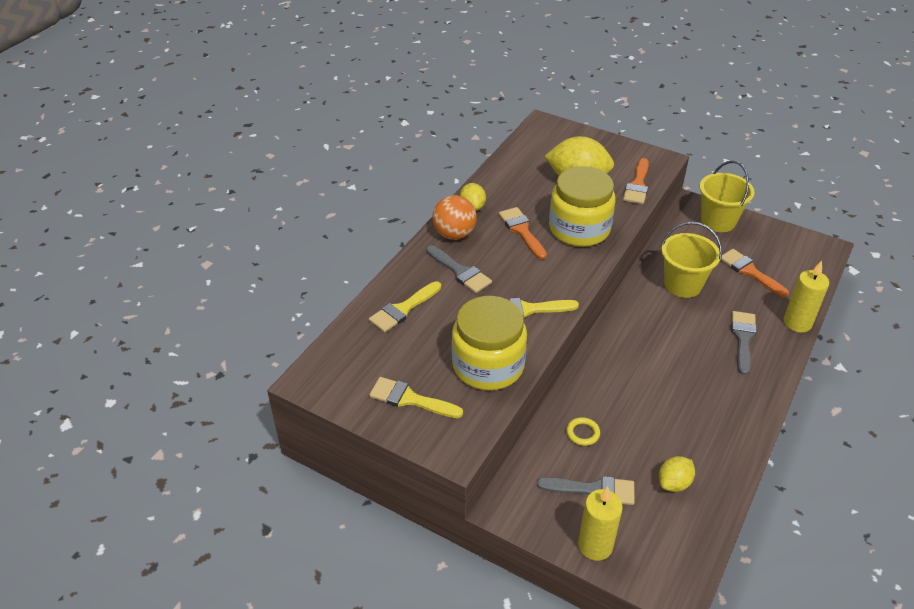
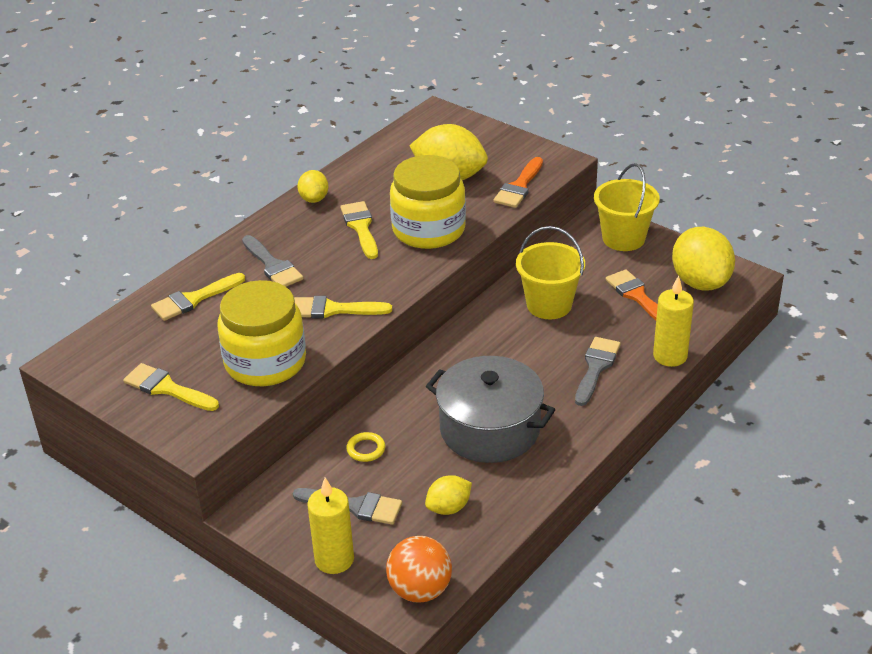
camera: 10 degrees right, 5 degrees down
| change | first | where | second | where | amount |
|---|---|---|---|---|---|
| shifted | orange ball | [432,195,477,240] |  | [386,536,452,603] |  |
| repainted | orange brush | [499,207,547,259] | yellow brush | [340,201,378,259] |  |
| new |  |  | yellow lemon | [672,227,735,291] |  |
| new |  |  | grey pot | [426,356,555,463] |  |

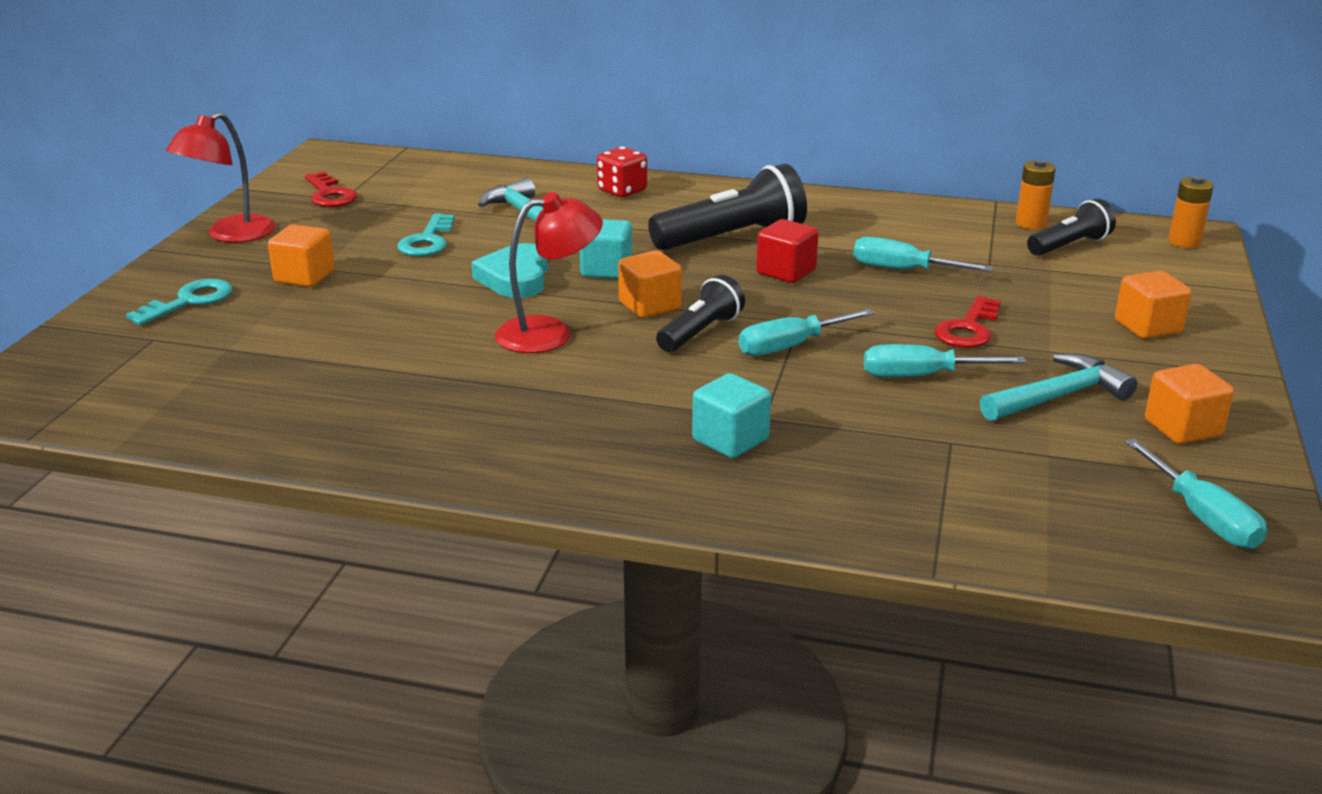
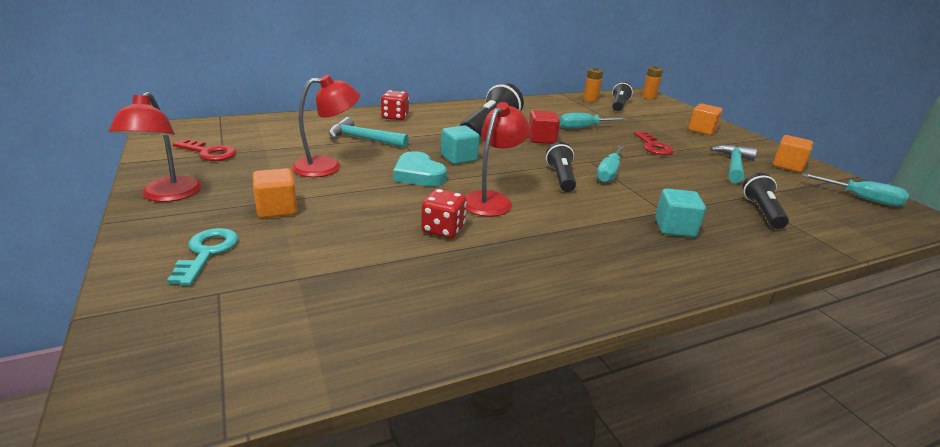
camera: 40 degrees left, 0 degrees up
| change | first | where | second | where | amount |
|---|---|---|---|---|---|
| swapped | turquoise key | [397,213,455,257] | red lamp | [292,75,360,177] |  |
| gone | orange cube | [618,250,682,318] |  |  |  |
| gone | turquoise screwdriver | [864,344,1026,377] |  |  |  |
| new |  |  | black flashlight | [742,173,789,229] |  |
| new |  |  | red dice | [421,189,467,238] |  |

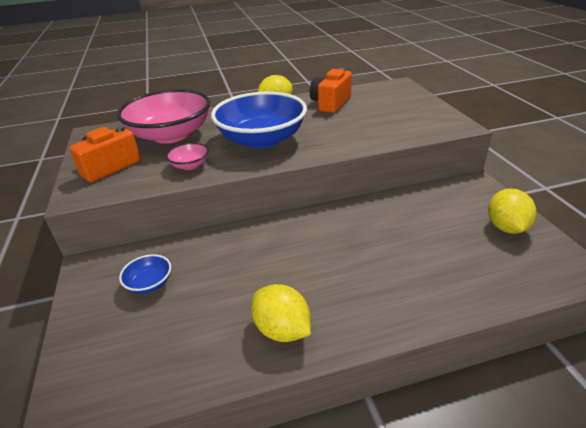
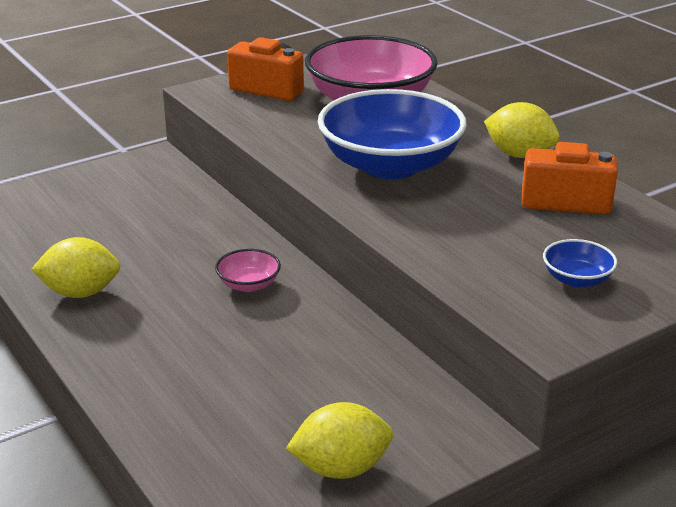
camera: 70 degrees right, 5 degrees down
| change | first | where | second | where | amount |
|---|---|---|---|---|---|
| shifted | pink bowl | [166,143,209,170] |  | [215,249,281,292] |  |
| shifted | blue bowl | [119,254,171,294] |  | [543,239,617,287] |  |
| rotated | yellow lemon | [251,284,311,342] |  | [31,237,121,298] | 60 degrees clockwise |

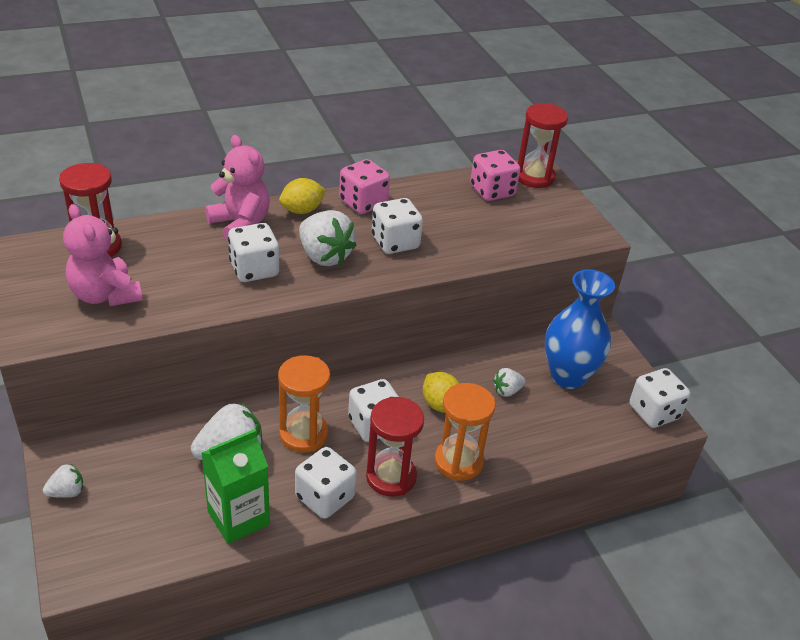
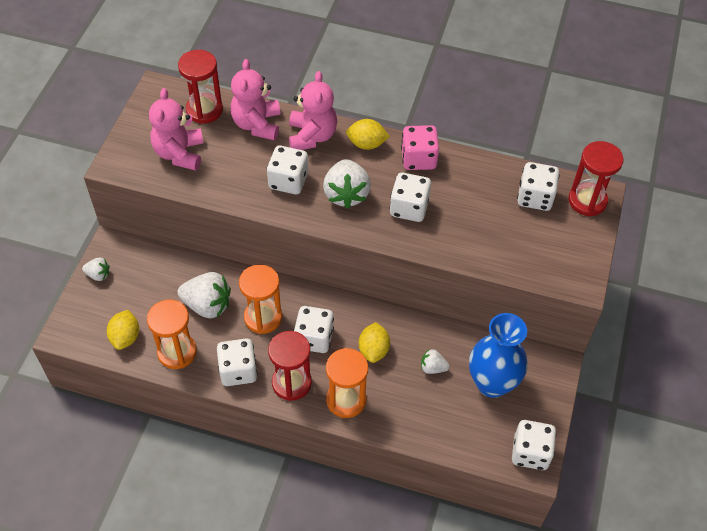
camera: 40 degrees right, 15 degrees up
| change | first | where | second | where | amount |
|---|---|---|---|---|---|
| repainted | pink dice | [470,150,520,201] | white dice | [517,162,560,211] |  |
| swapped | green carton | [201,429,270,544] | orange hourglass | [147,300,197,369] |  |
| new |  |  | pink teddy bear | [231,59,280,141] |  |
| new |  |  | yellow lemon | [107,310,139,350] |  |

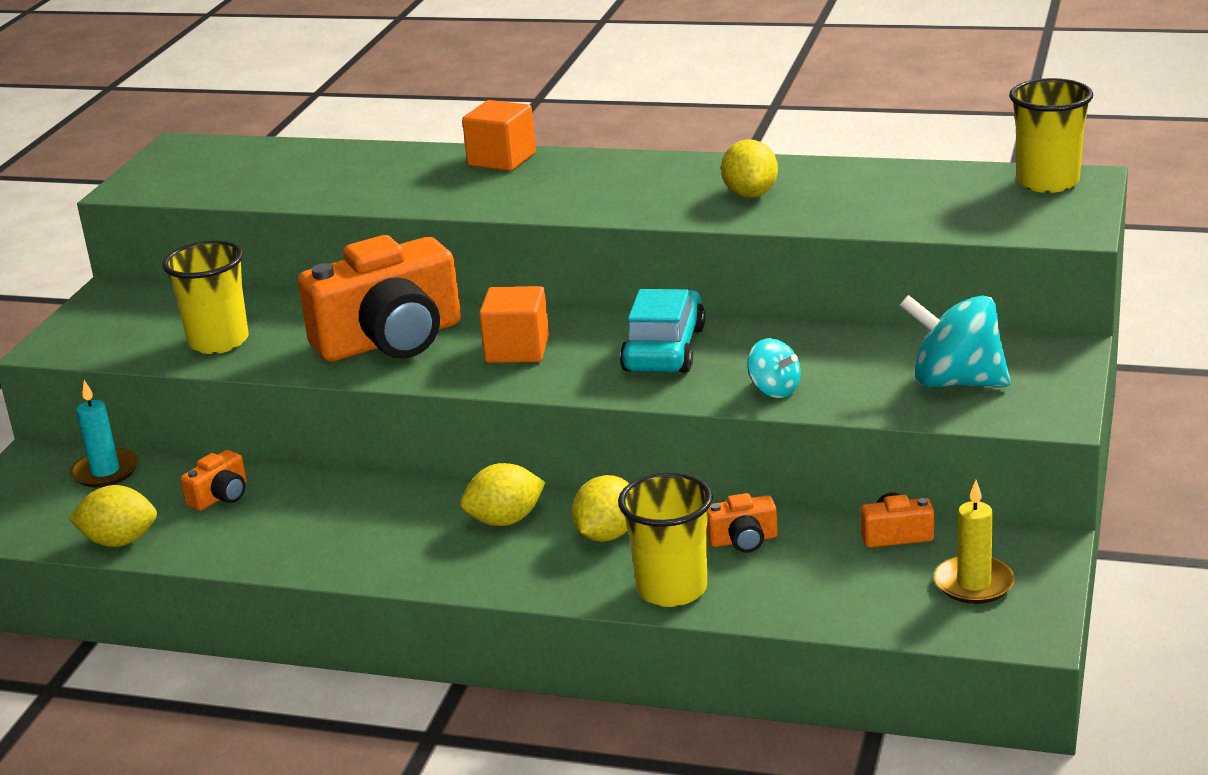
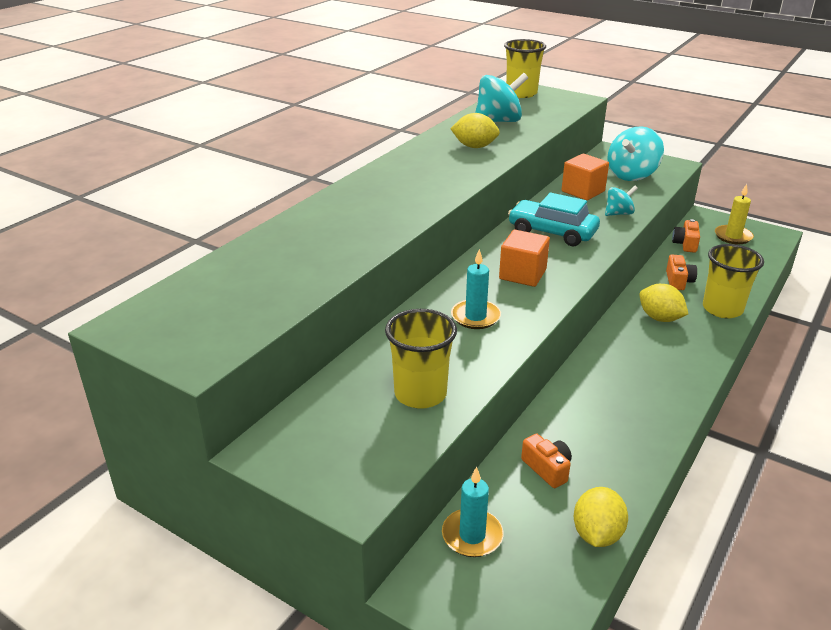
camera: 75 degrees left, 5 degrees up
| change | first | where | second | where | amount |
|---|---|---|---|---|---|
| shifted | orange cube | [462,100,536,171] |  | [561,154,609,200] |  |
| swapped | orange camera | [298,235,461,362] | turquoise candle | [451,249,501,329] |  |
| gone | yellow lemon | [460,463,546,526] |  |  |  |
| new |  |  | turquoise spinning top | [475,73,528,122] |  |

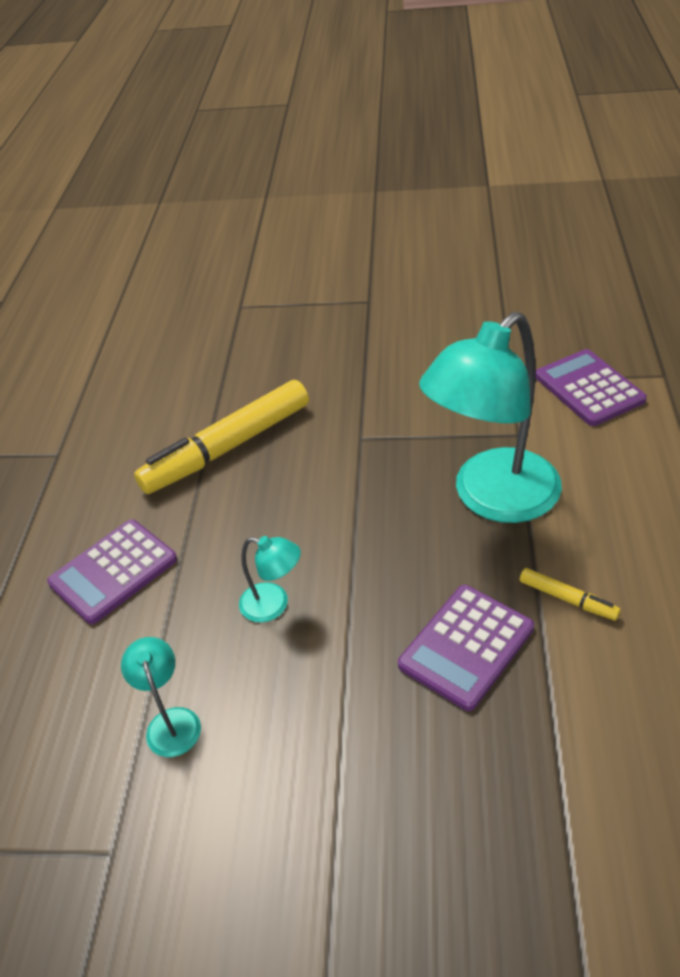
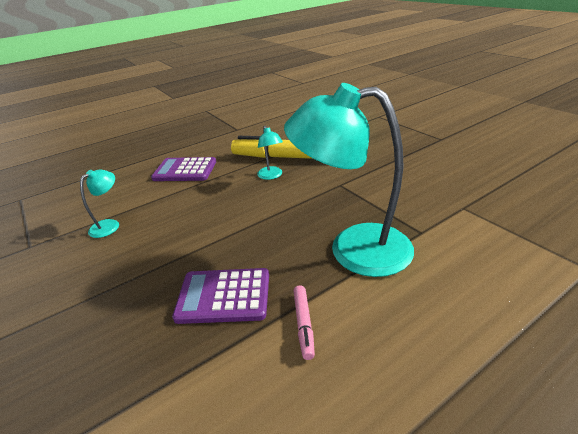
camera: 50 degrees right, 10 degrees down
| change | first | where | second | where | amount |
|---|---|---|---|---|---|
| gone | purple calculator | [535,349,647,426] |  |  |  |
| shifted | turquoise lamp | [239,536,301,622] |  | [257,126,283,180] |  |
| repainted | yellow marker | [520,568,621,621] | pink marker | [294,285,315,360] |  |

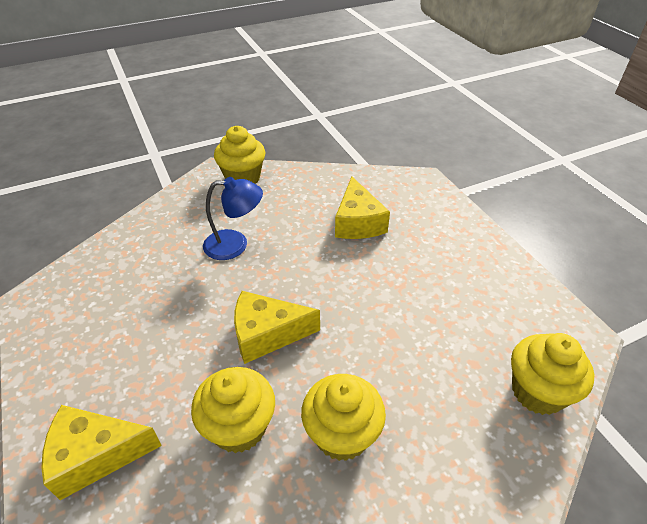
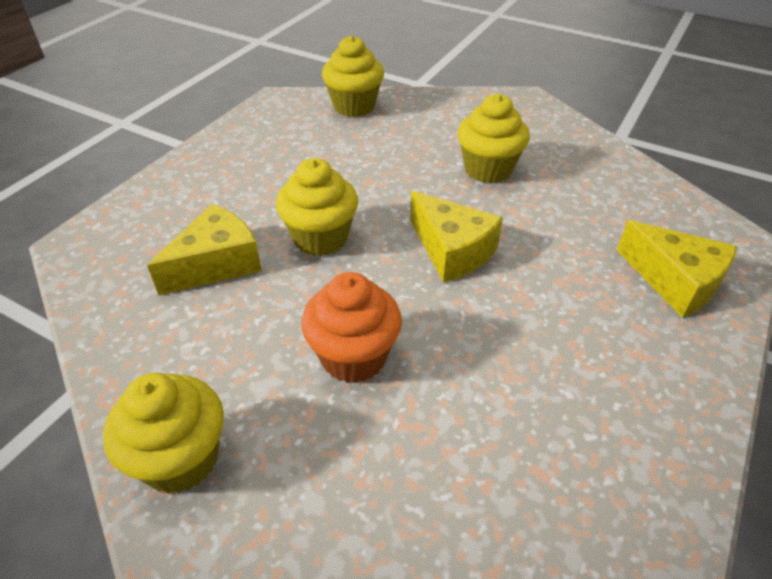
camera: 125 degrees left, 0 degrees up
| change | first | where | second | where | amount |
|---|---|---|---|---|---|
| swapped | blue lamp | [203,177,263,260] | orange cupcake | [301,272,402,383] |  |
| shifted | yellow cupcake | [191,367,275,453] |  | [276,158,358,256] |  |

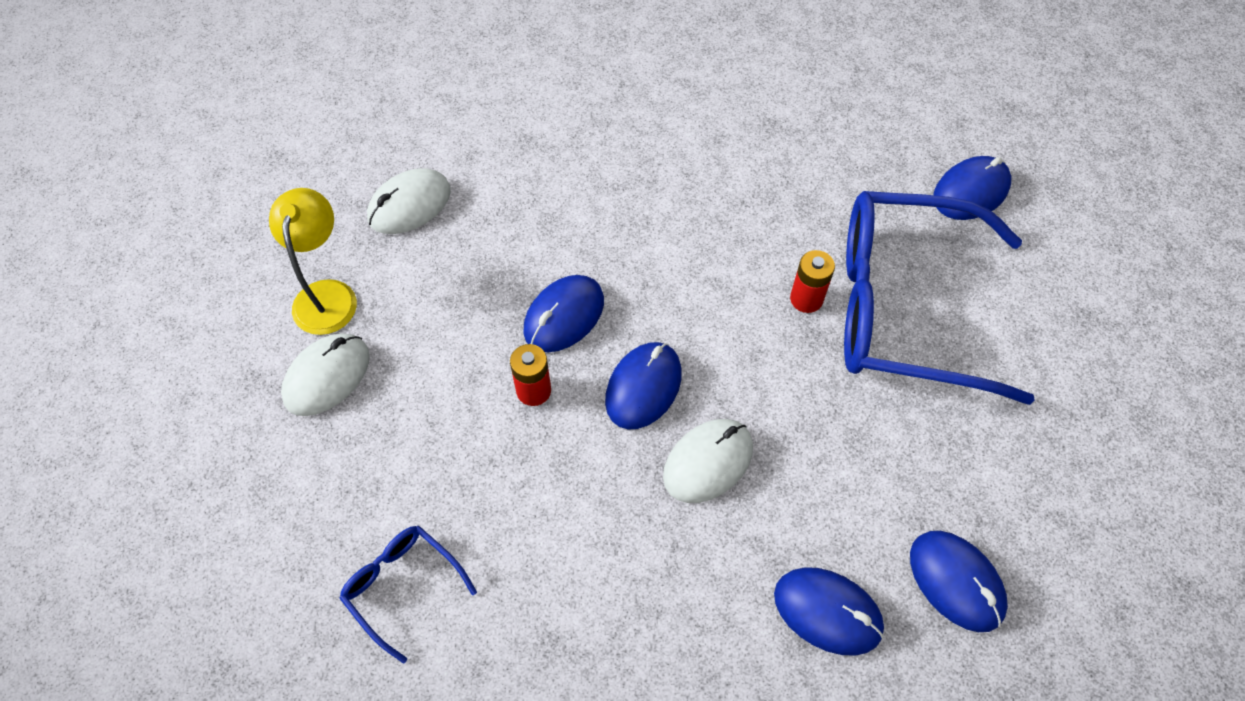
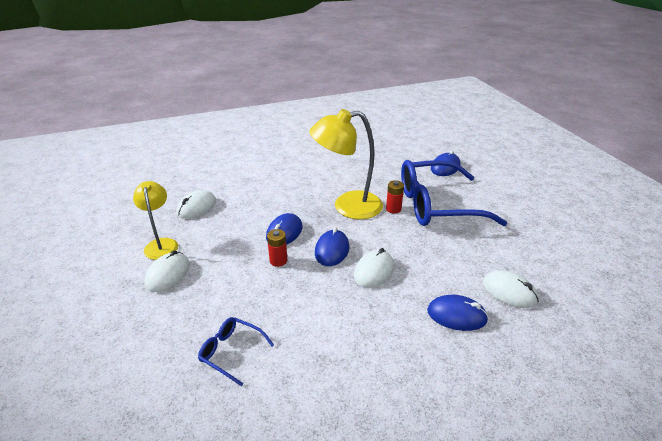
camera: 15 degrees left, 25 degrees down
| change | first | where | second | where | amount |
|---|---|---|---|---|---|
| repainted | blue mouse | [910,531,1008,632] | white mouse | [483,270,539,308] |  |
| new |  |  | yellow lamp | [310,109,383,219] |  |

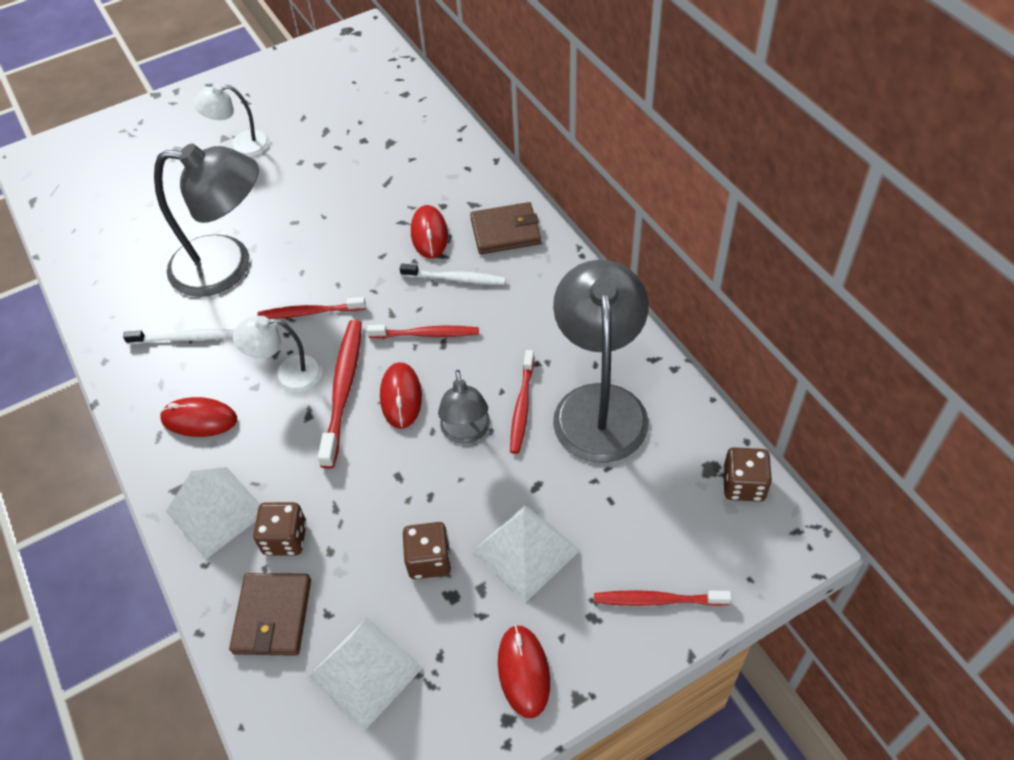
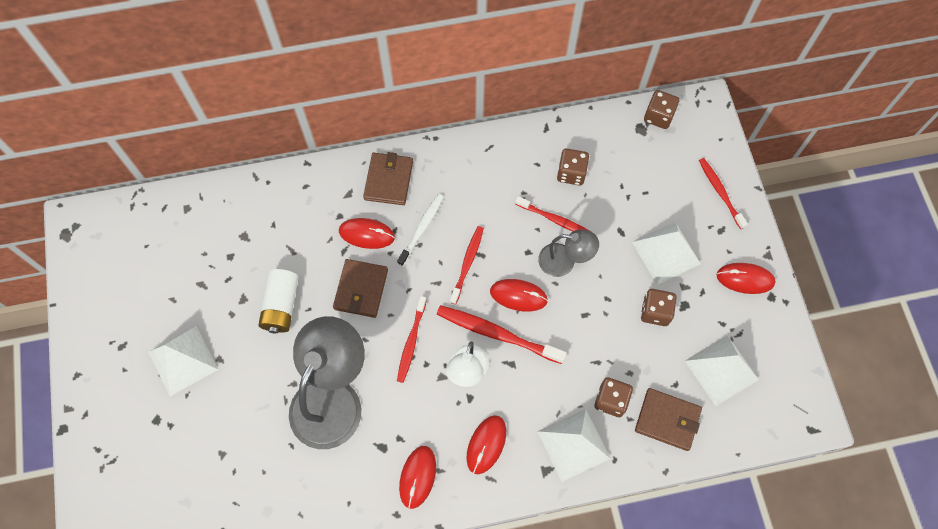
camera: 75 degrees left, 15 degrees up
| change | first | where | second | where | amount |
|---|---|---|---|---|---|
| swapped | white lamp | [194,84,270,157] | white pyramid | [148,326,219,396] |  |
| swapped | grey lamp | [553,260,649,463] | brown dice | [557,148,589,186] |  |
| gone | white toothbrush | [123,329,235,344] |  |  |  |
| rotated | red toothbrush | [594,590,732,606] |  | [699,158,748,229] | 135 degrees clockwise |
| new |  |  | brown wallet | [333,259,388,318] |  |
| new |  |  | white battery | [259,269,299,334] |  |
| new |  |  | red mouse | [399,446,436,509] |  |

